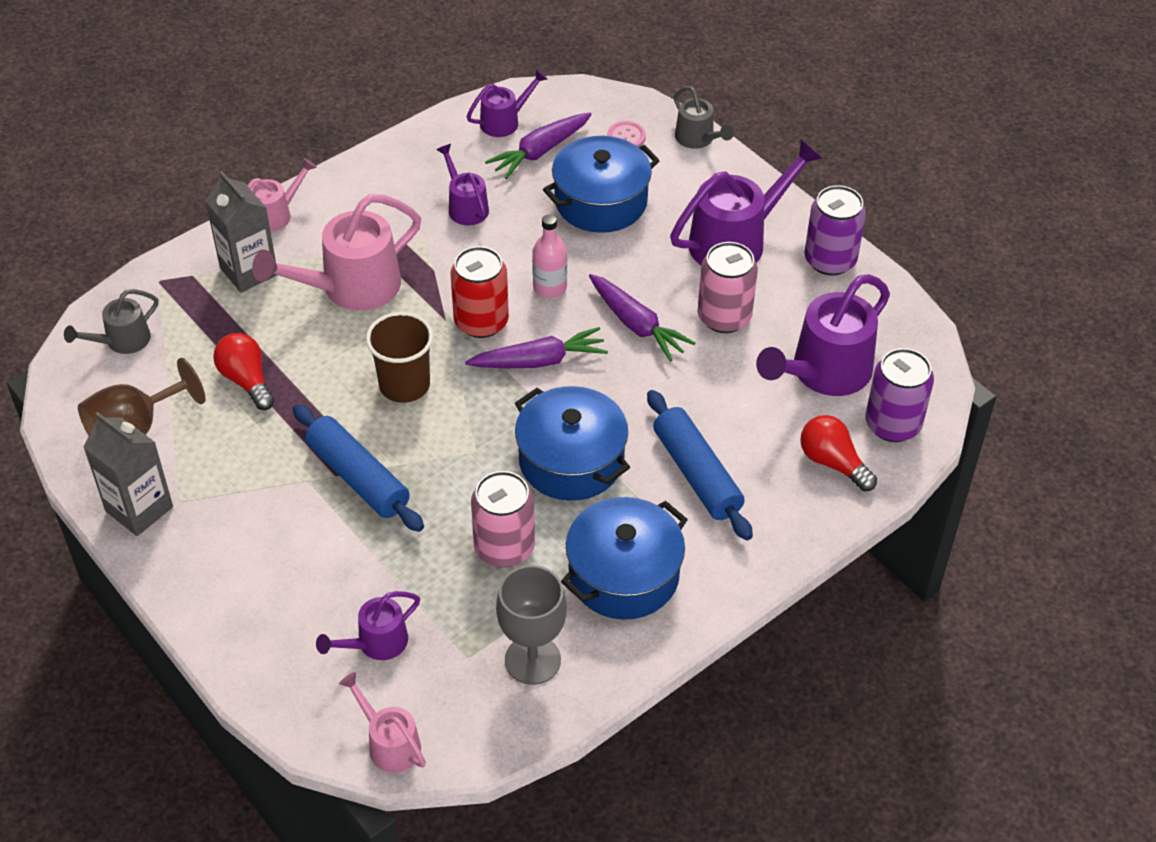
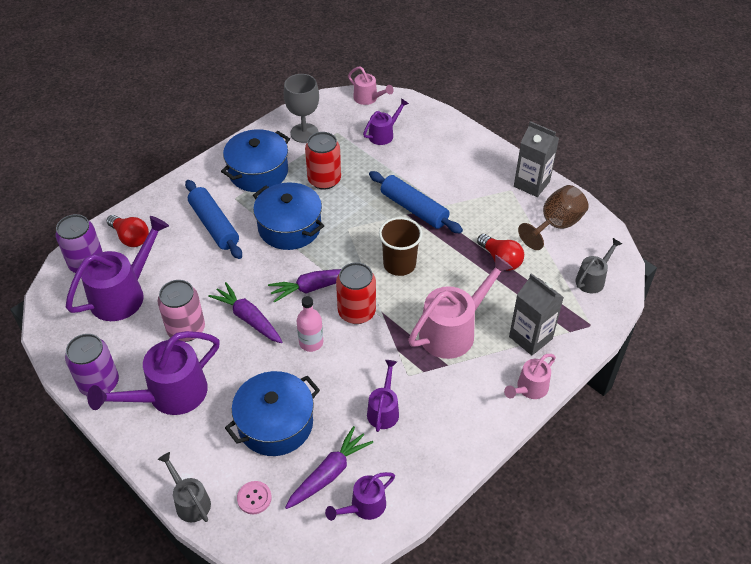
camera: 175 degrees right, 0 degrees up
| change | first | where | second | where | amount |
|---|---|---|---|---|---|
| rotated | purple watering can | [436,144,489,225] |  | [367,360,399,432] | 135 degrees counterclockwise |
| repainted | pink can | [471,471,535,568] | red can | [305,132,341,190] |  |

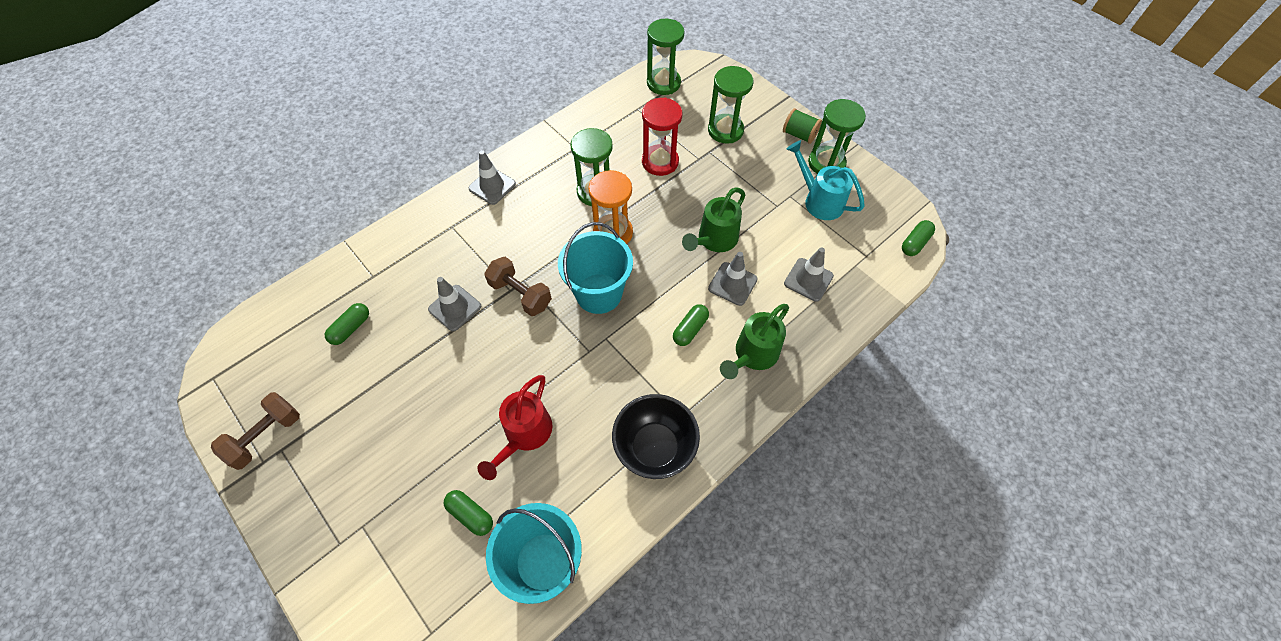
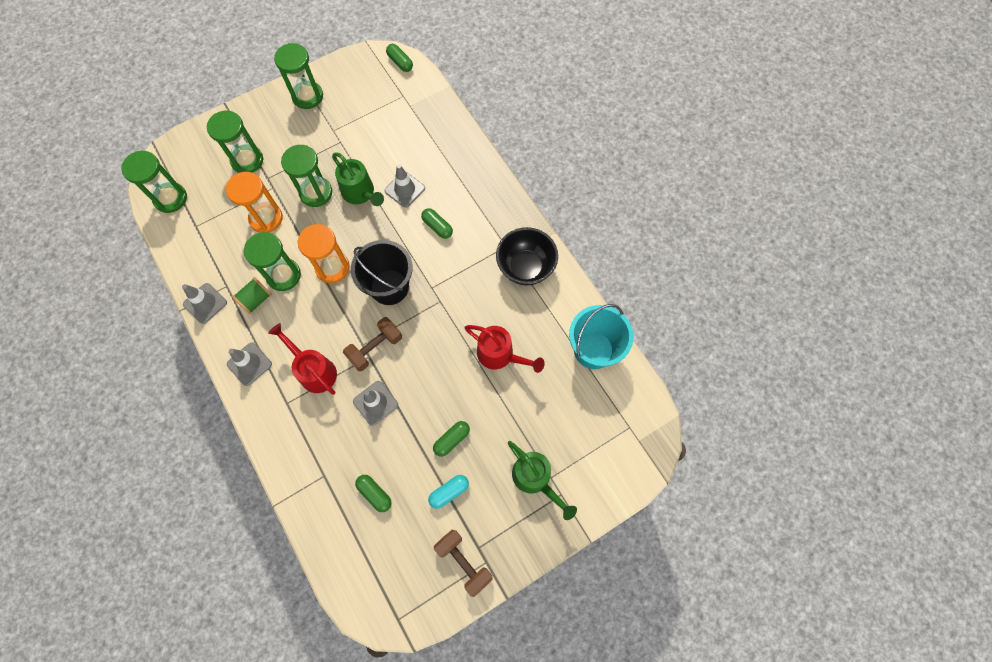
camera: 80 degrees left, 10 degrees up
| change | first | where | second | where | amount |
|---|---|---|---|---|---|
| repainted | red hourglass | [642,98,682,176] | orange hourglass | [226,172,283,233] |  |
| shifted | green spool | [783,108,822,144] |  | [232,277,272,314] |  |
| gone | turquoise watering can | [787,140,865,220] |  |  |  |
| repainted | turquoise bucket | [558,222,633,314] | black bucket | [351,240,413,305] |  |
| shifted | grey traffic cone | [784,247,834,302] |  | [182,283,227,324] |  |
| shifted | green watering can | [720,304,789,379] |  | [508,441,577,520] |  |
| shifted | green capsule | [444,490,493,536] |  | [433,421,470,457] |  |
| new |  |  | green hourglass | [281,145,332,207] |  |
| new |  |  | red watering can | [268,323,337,395] |  |
| new |  |  | turquoise capsule | [428,475,469,509] |  |

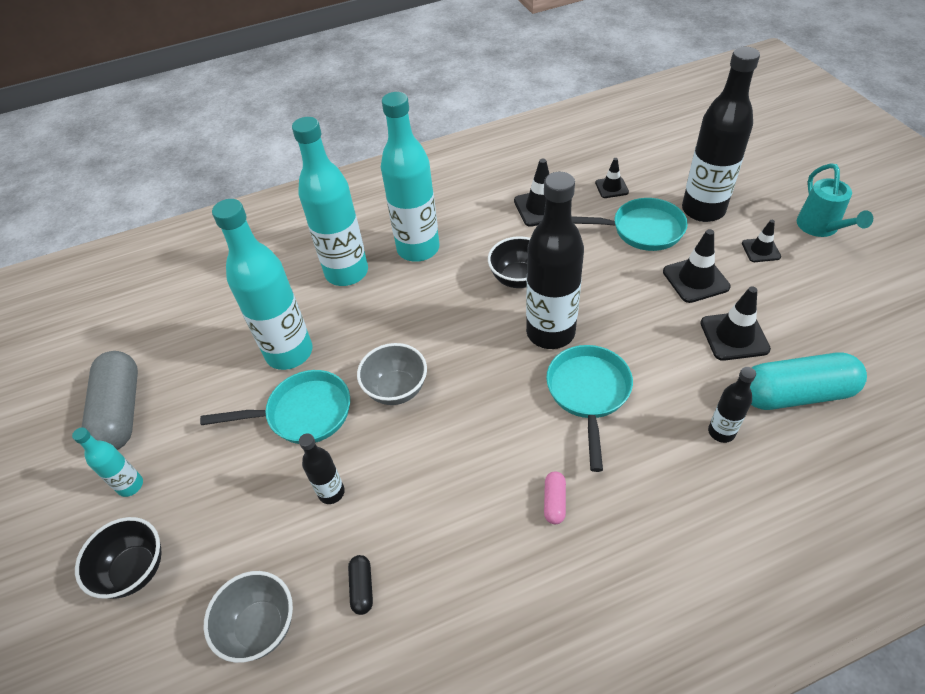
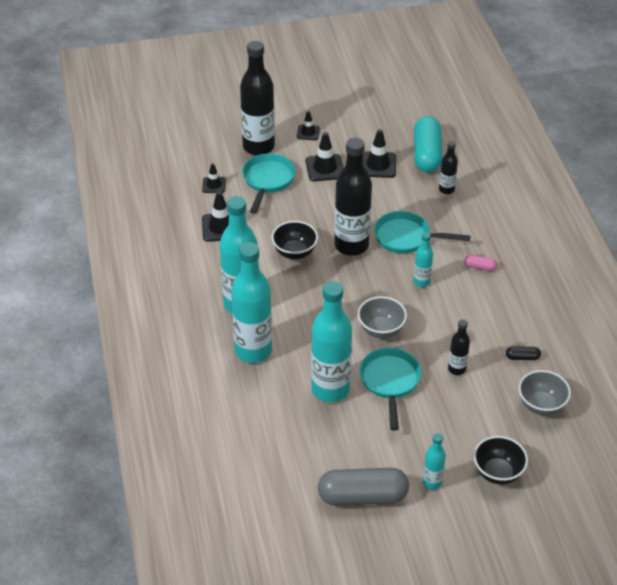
camera: 85 degrees left, 5 degrees down
| change | first | where | second | where | amount |
|---|---|---|---|---|---|
| gone | turquoise watering can | [797,164,873,237] |  |  |  |
| new |  |  | turquoise bottle | [413,232,433,287] |  |

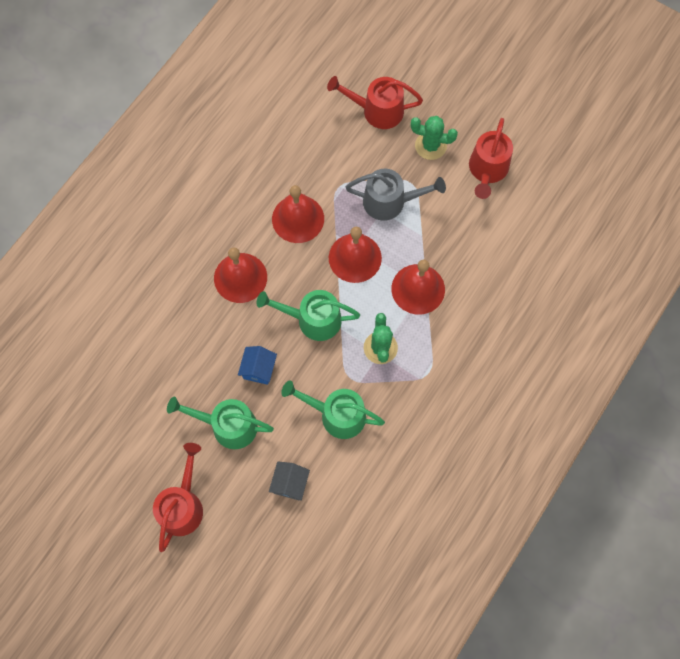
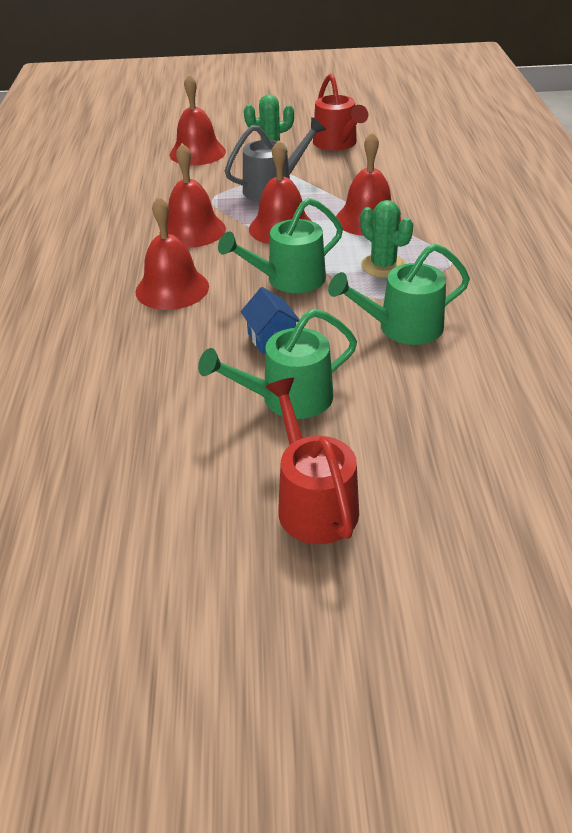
camera: 35 degrees left, 30 degrees down
| change | first | where | second | where | amount |
|---|---|---|---|---|---|
| swapped | red watering can | [327,76,423,129] | red bell | [169,74,226,165] |  |
| gone | grey house | [269,462,310,501] |  |  |  |

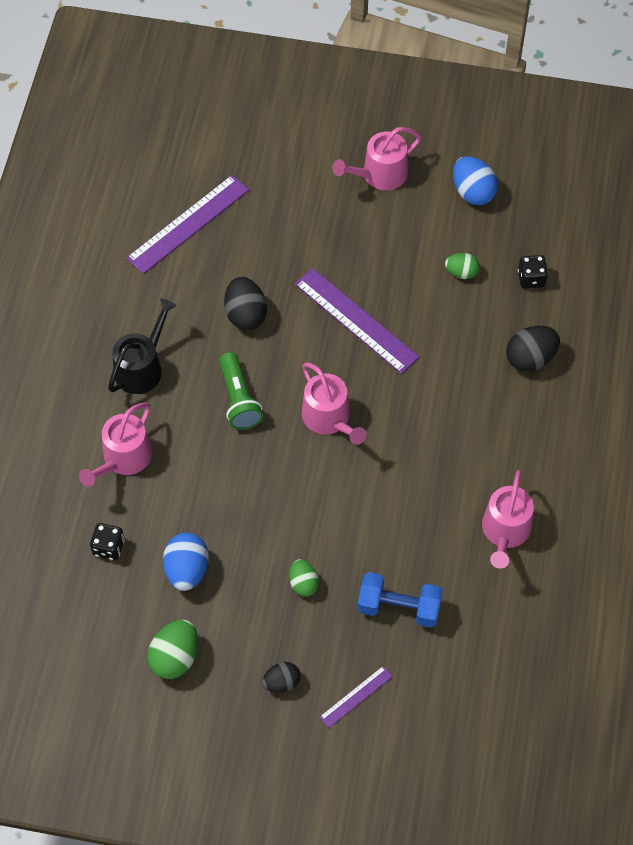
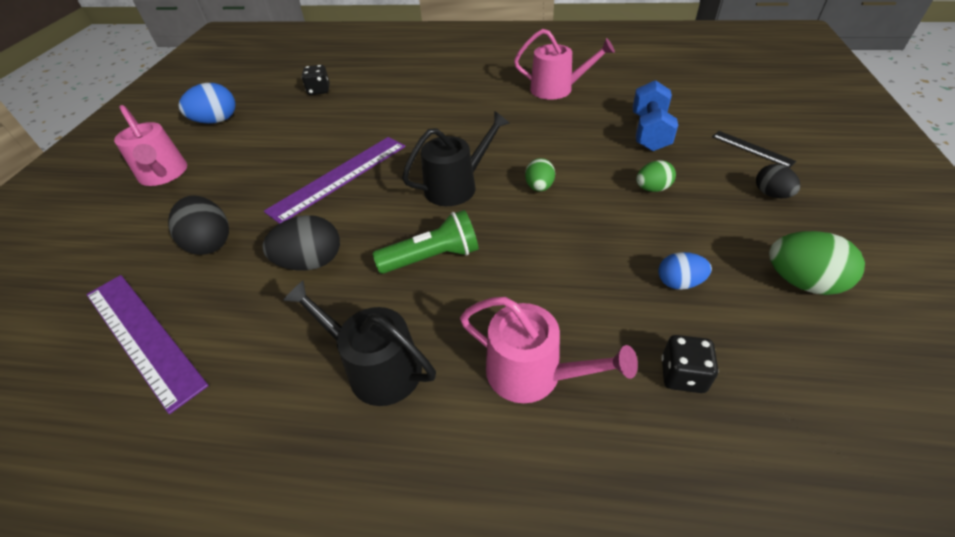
camera: 90 degrees left, 15 degrees down
| change | first | where | second | where | amount |
|---|---|---|---|---|---|
| shifted | green egg | [445,253,480,279] |  | [525,158,555,192] |  |
| shifted | black egg | [506,326,560,372] |  | [168,196,229,255] |  |
| repainted | pink watering can | [302,362,366,445] | black watering can | [402,111,510,206] |  |
| scaled | blue egg | [163,533,209,591] |  | [658,252,712,290] | x0.63 |
| repainted | purple ruler | [320,666,393,728] | black ruler | [712,131,796,168] |  |

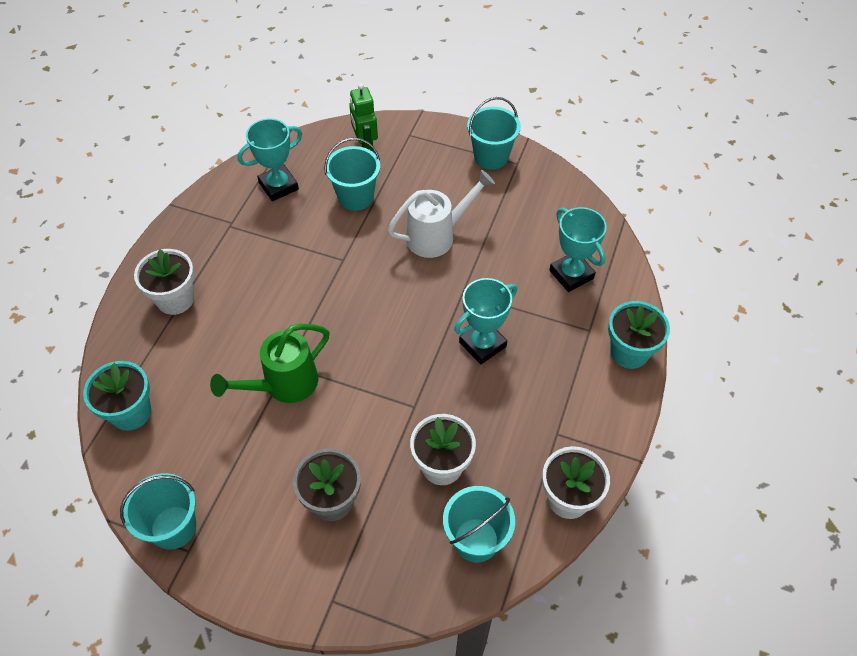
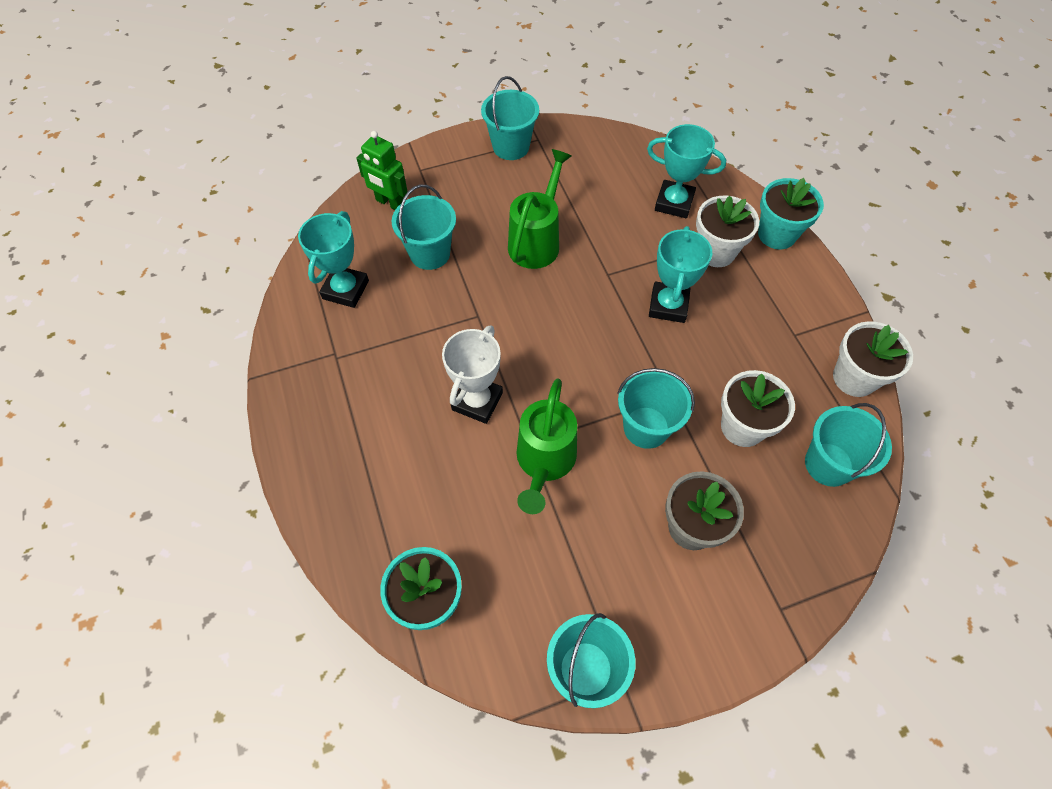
camera: 40 degrees left, 5 degrees up
| change | first | where | second | where | amount |
|---|---|---|---|---|---|
| repainted | white watering can | [388,170,495,258] | green watering can | [508,149,572,269] |  |
| shifted | white flower pot | [134,249,194,315] |  | [696,195,759,267] |  |
| new |  |  | white trophy | [442,325,503,424] |  |
| new |  |  | turquoise bucket | [618,368,695,449] |  |

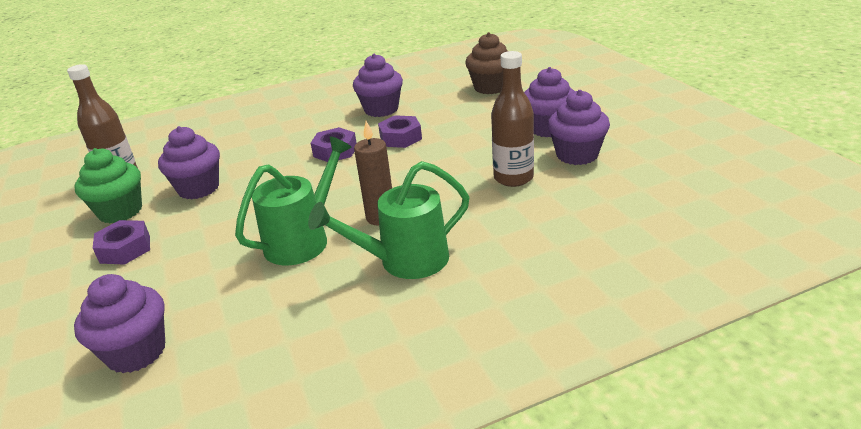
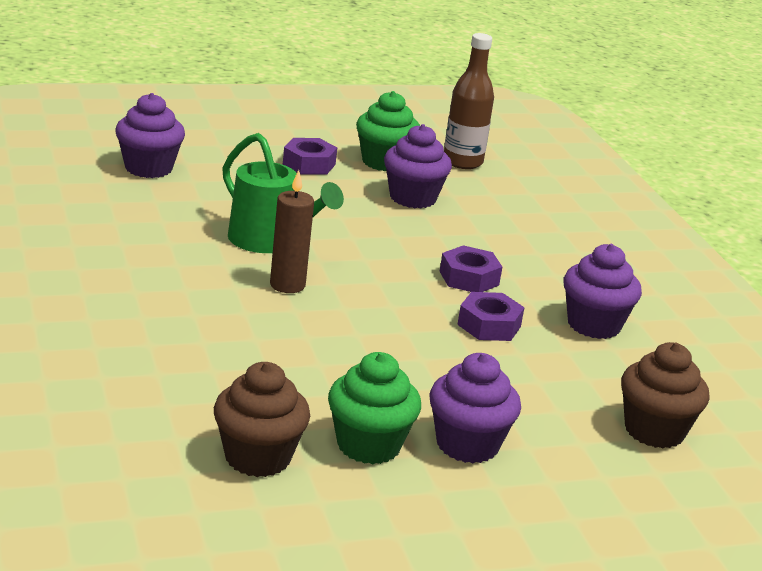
camera: 90 degrees right, 5 degrees down
| change | first | where | second | where | amount |
|---|---|---|---|---|---|
| gone | brown bottle | [491,51,534,187] |  |  |  |
| repainted | purple cupcake | [548,90,610,165] | green cupcake | [328,352,421,464] |  |
| gone | green watering can | [308,161,469,279] |  |  |  |
| new |  |  | brown cupcake | [214,362,310,477] |  |

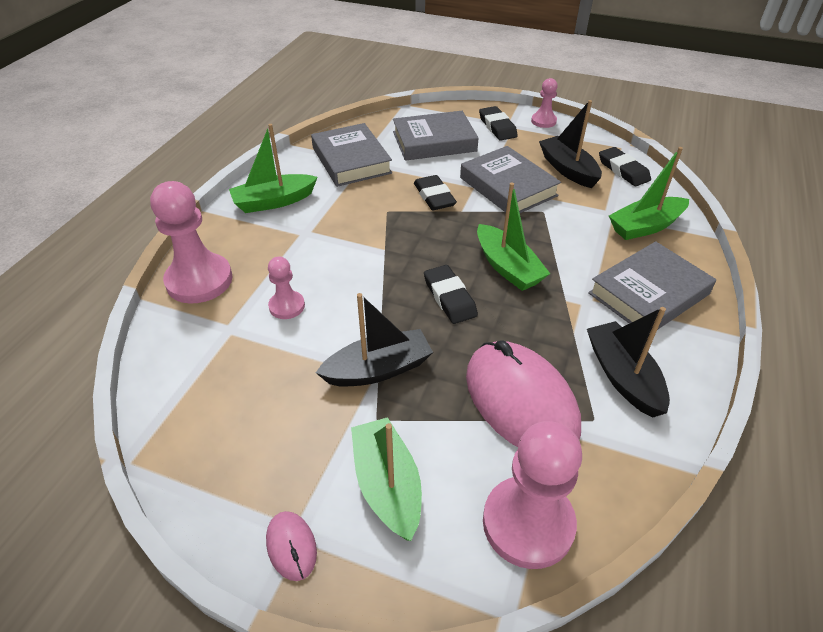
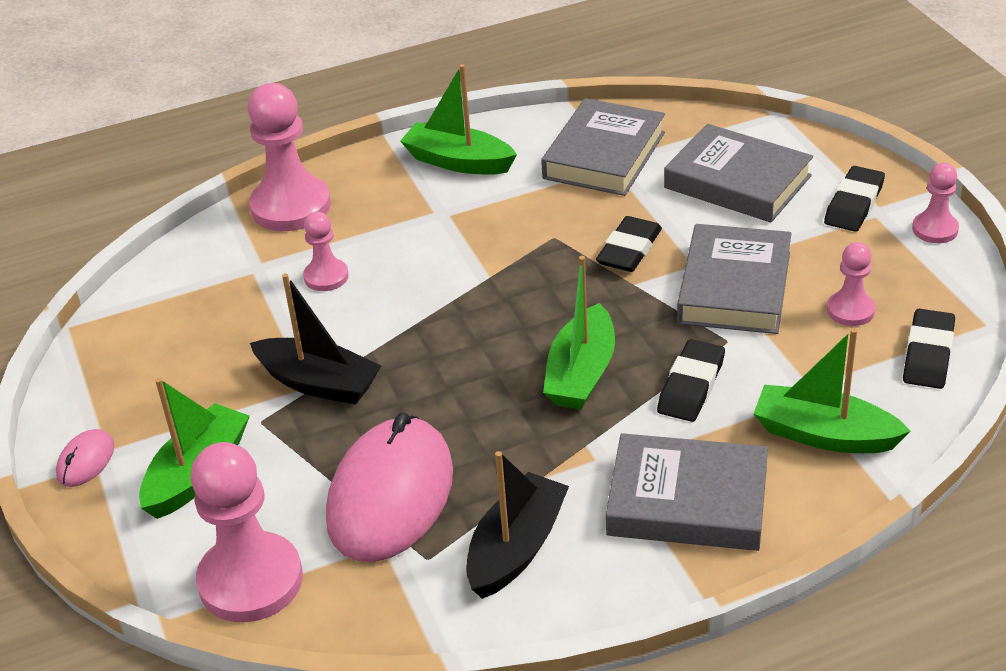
camera: 50 degrees right, 5 degrees down
| change | first | where | second | where | amount |
|---|---|---|---|---|---|
| swapped | black boat | [539,100,602,188] | pink pawn | [827,242,876,326] |  |
| shifted | black eraser | [424,265,478,324] |  | [657,339,725,422] |  |

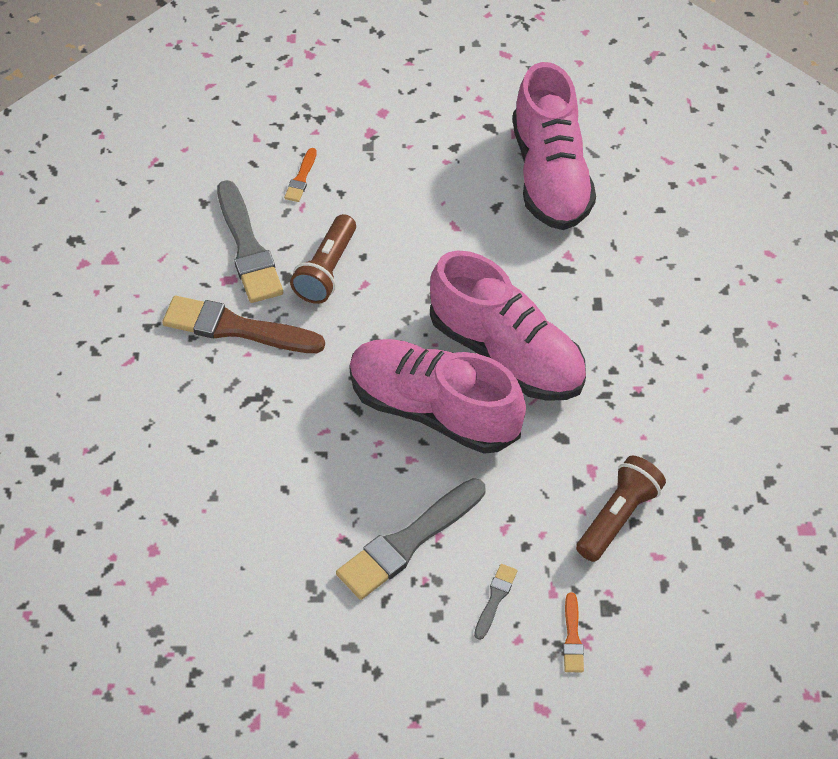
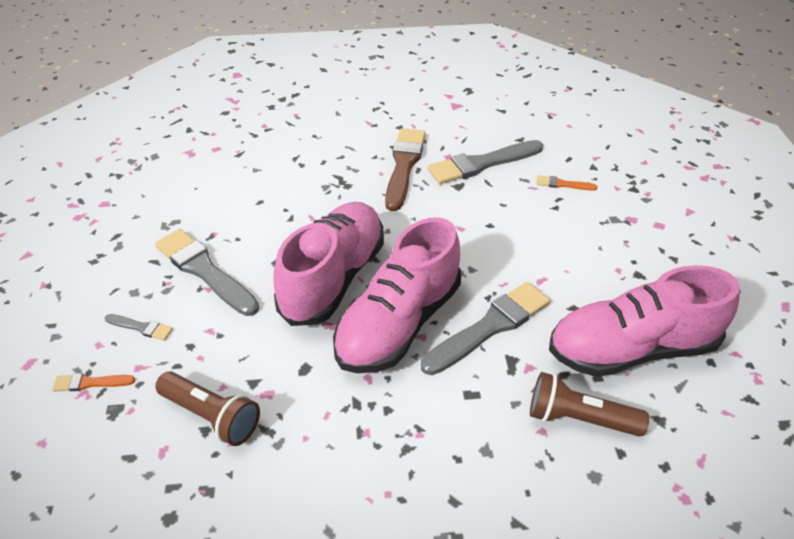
camera: 85 degrees right, 10 degrees down
| change | first | where | second | where | amount |
|---|---|---|---|---|---|
| shifted | brown flashlight | [290,214,356,304] |  | [530,372,649,437] |  |
| new |  |  | grey brush | [421,282,550,375] |  |

